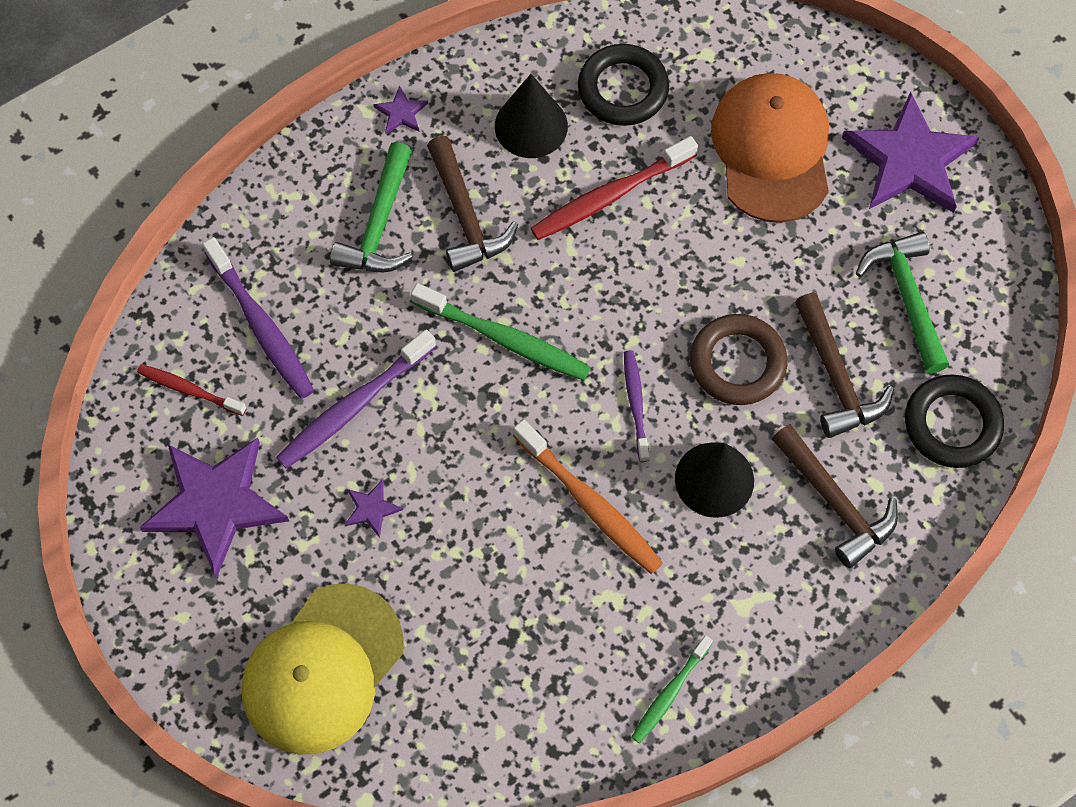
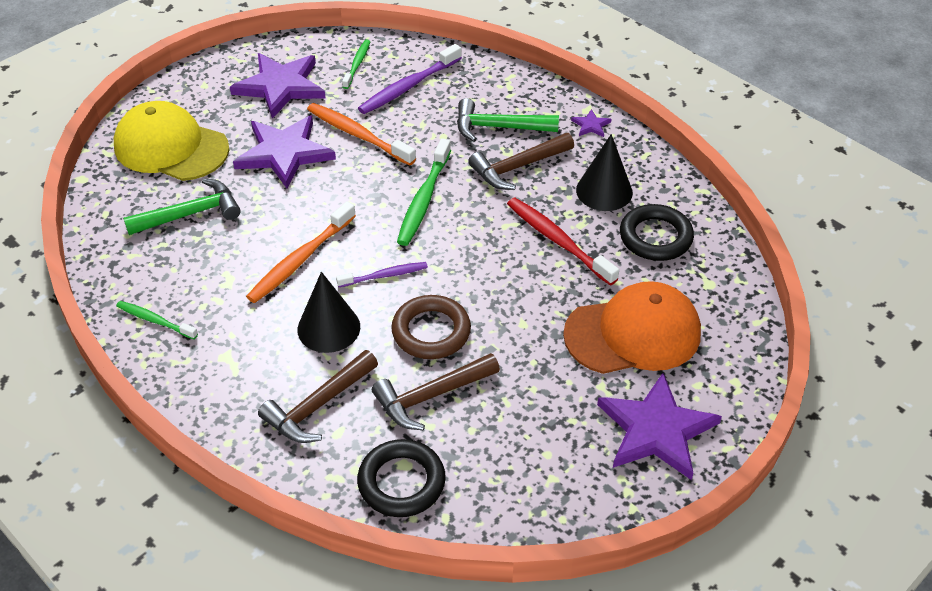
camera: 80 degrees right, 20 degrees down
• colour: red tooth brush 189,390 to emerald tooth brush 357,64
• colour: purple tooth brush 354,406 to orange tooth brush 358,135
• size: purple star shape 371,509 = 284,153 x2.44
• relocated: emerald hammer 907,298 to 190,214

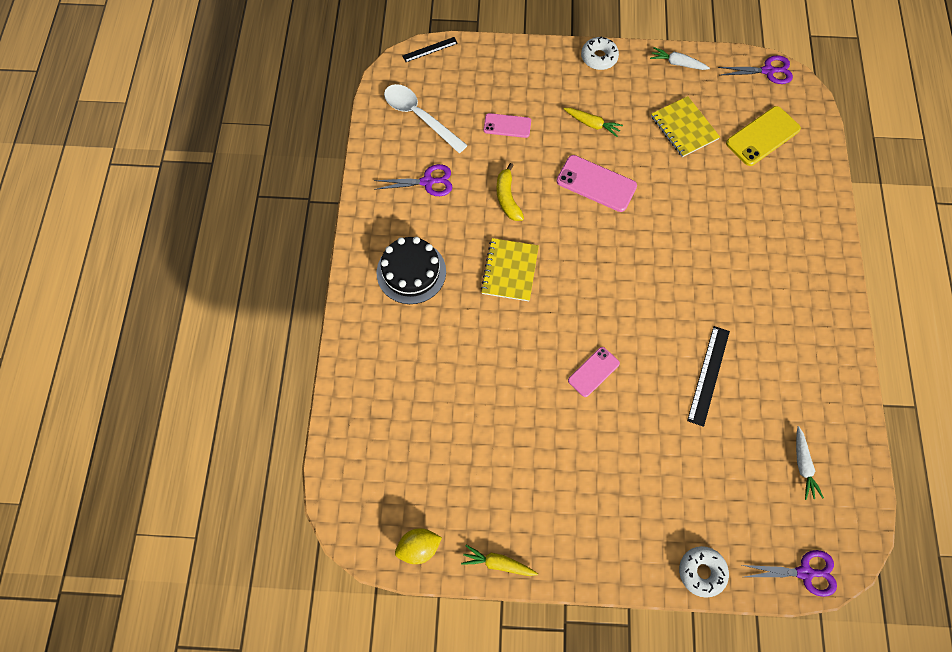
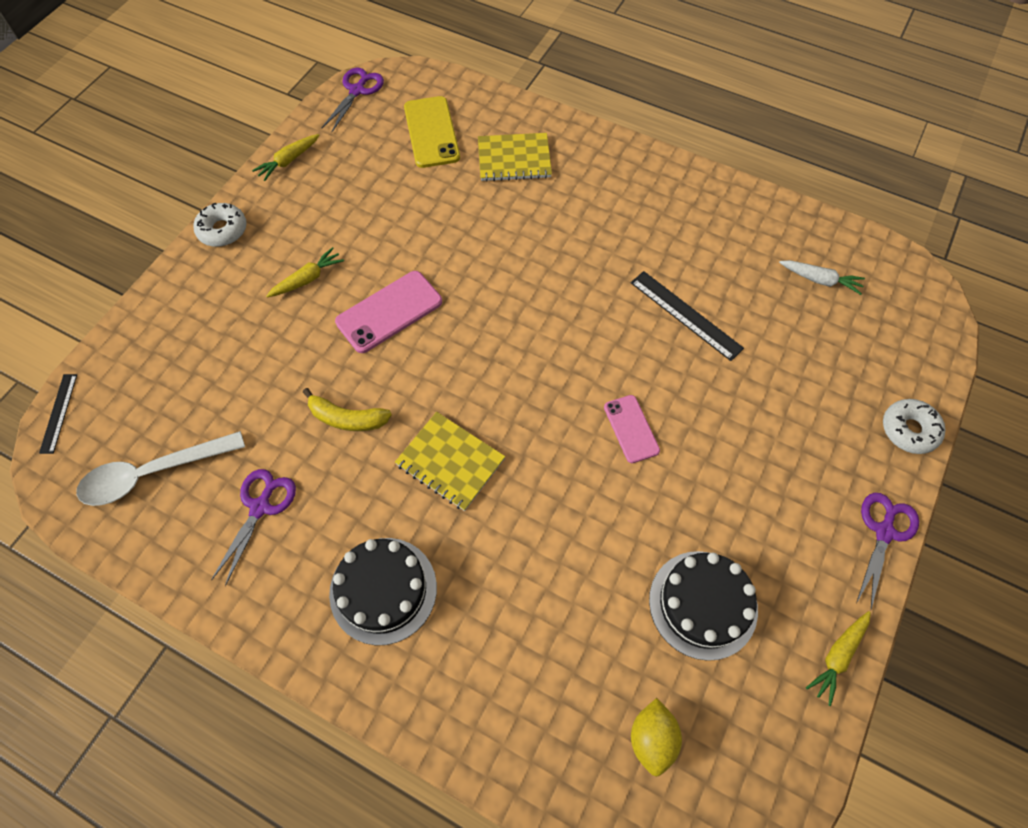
camera: 65 degrees left, 5 degrees down
• relocated: bright yellow citrus fruit 419,547 to 652,738
• missing: rose-pink smartphone 507,126
• colour: white toy carrot 677,63 to bright yellow toy carrot 288,161
• relocated: bright yellow exercise book 684,128 to 514,159
• relocated: purple shears 805,572 to 884,532
• appeared: black layer cake 703,604

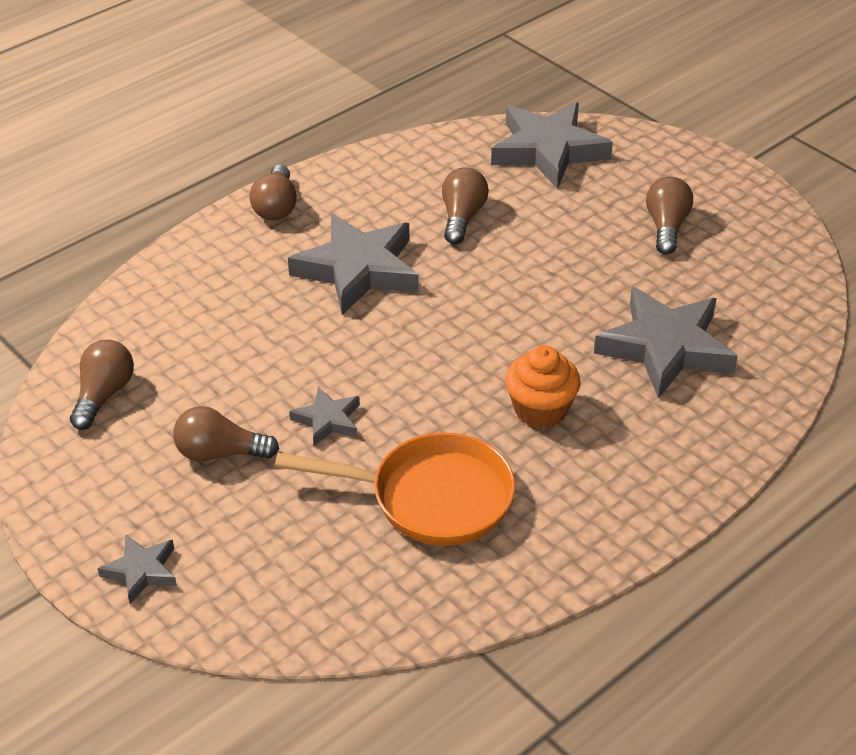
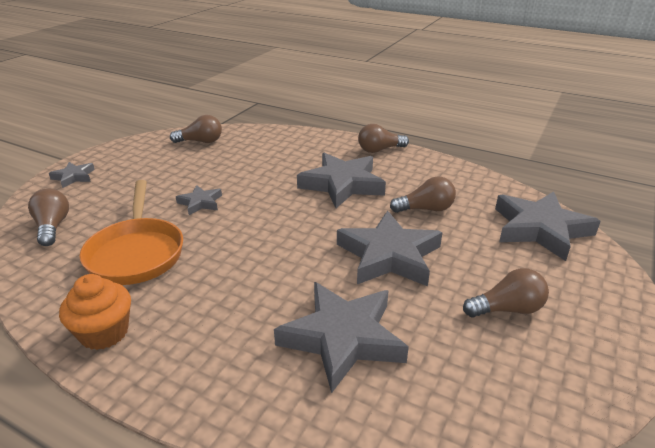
camera: 70 degrees right, 10 degrees down
• relocated: brown bulb 220,453 to 52,227
• relocated: orange fairy cake 540,409 to 104,333
• appeared: gray star shape 389,256

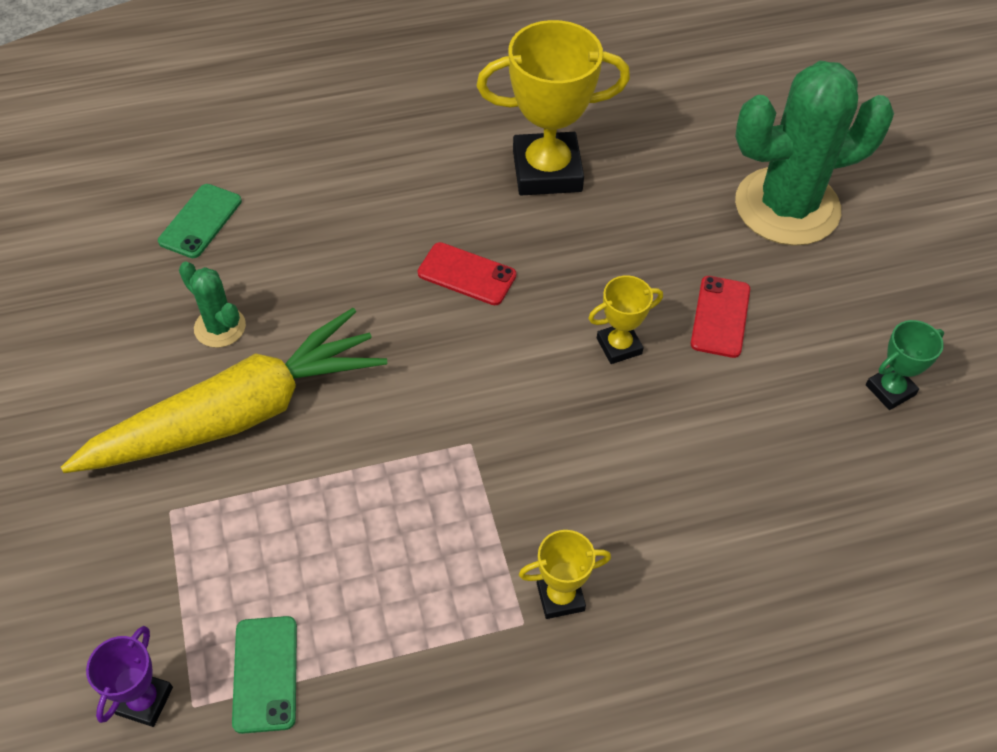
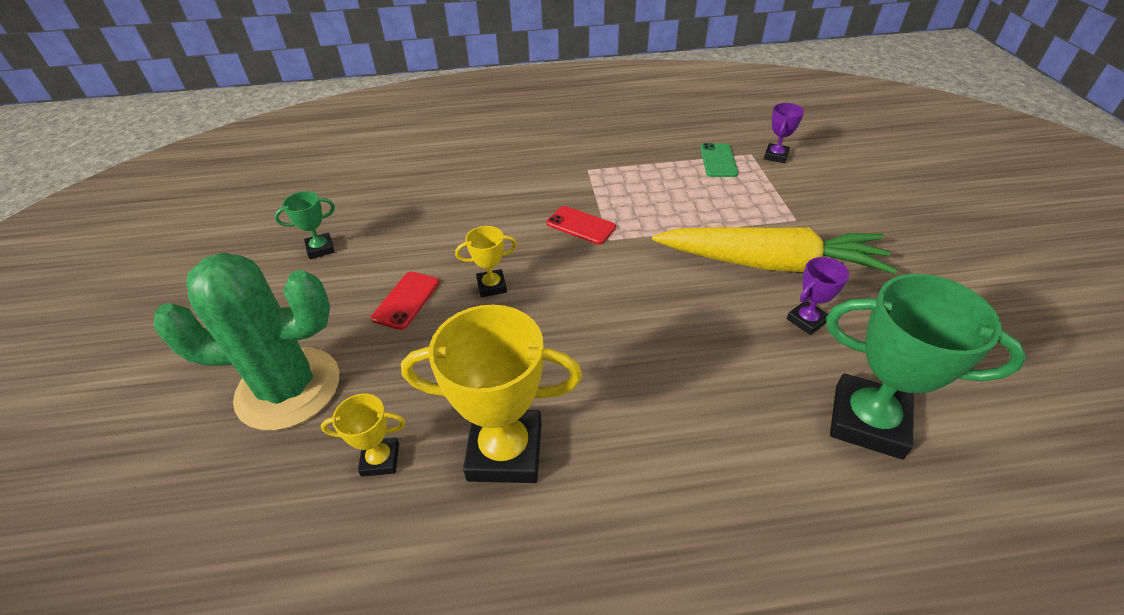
camera: 170 degrees left, 10 degrees down
• spun: bright yellow toy carrot 238,414 = 770,263 150 degrees counterclockwise
• exchanged: emerald smartphone 200,221 to emerald prize cup 867,421
• exchanged: emerald saguaro cactus 220,327 to purple prize cup 806,320
• relocated: red smartphone 467,274 to 581,225
• relocated: bright yellow prize cup 560,597 to 380,459

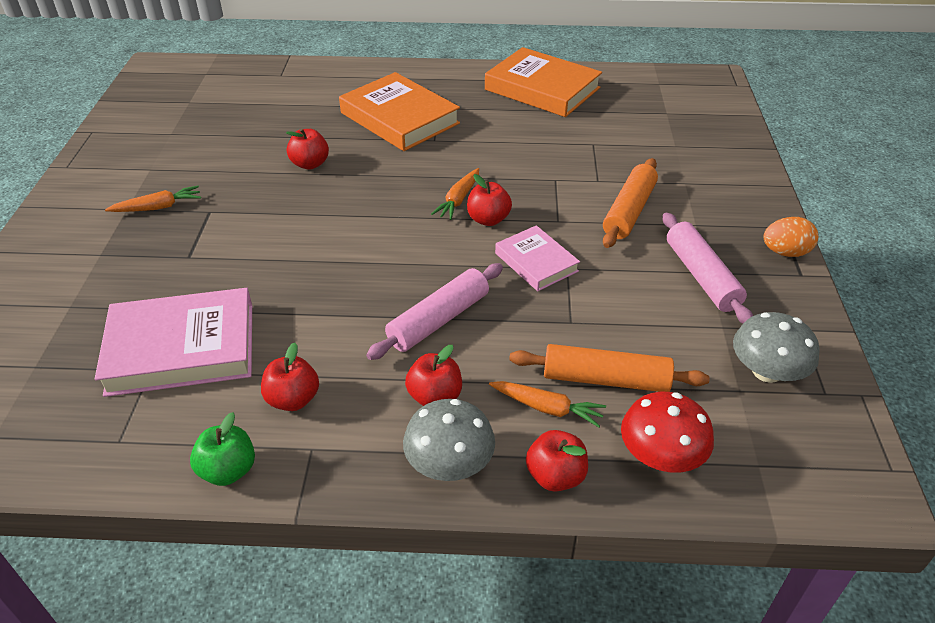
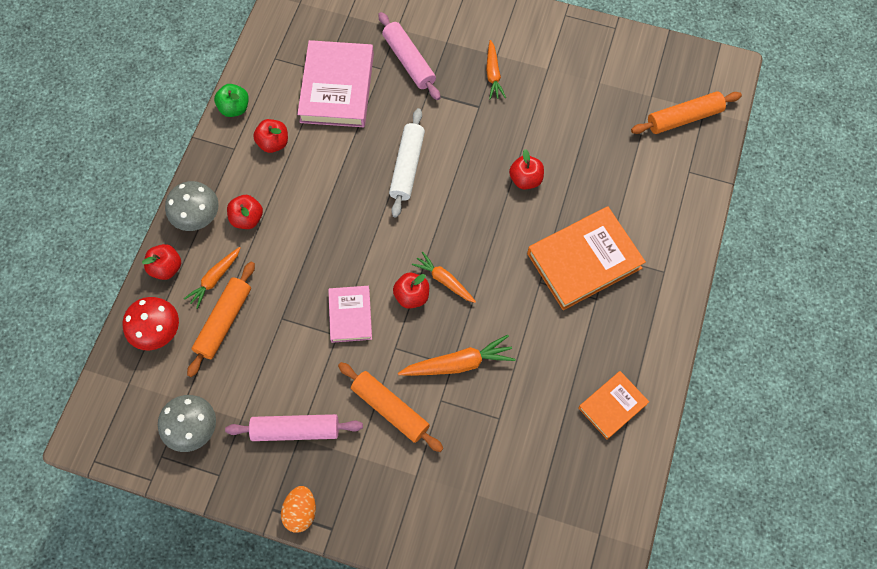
camera: 105 degrees right, 25 degrees up
• relocated: rose-pink rolling pin 439,320 to 409,61
• size: orange hardback 542,89 = 612,406 x0.57
• spun: rose-pink hardback 536,262 = 350,315 75 degrees counterclockwise
• appeared: white rolling pin 407,166
• appeared: orange toy carrot 458,363
• appeared: orange rolling pin 684,118

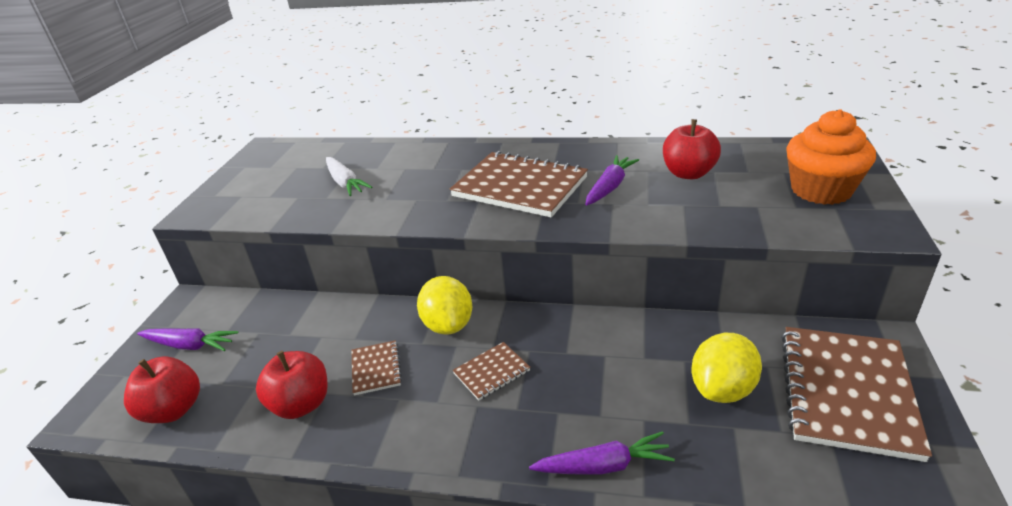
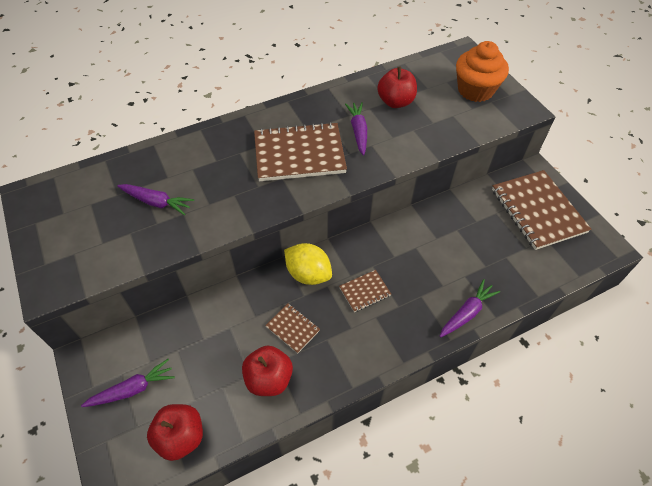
camera: 40 degrees left, 20 degrees up
• colour: white toy carrot 345,183 to purple toy carrot 157,202
• spun: brown exercise book 492,372 = 365,292 45 degrees clockwise
• missing: bright yellow citrus fruit 722,389

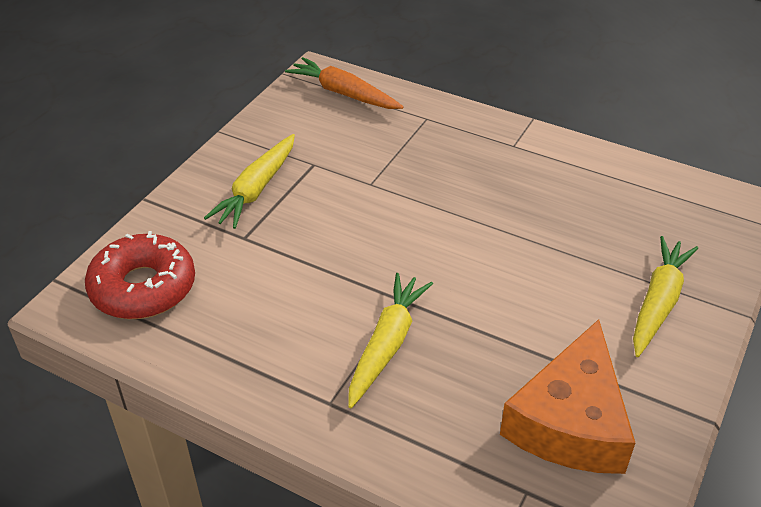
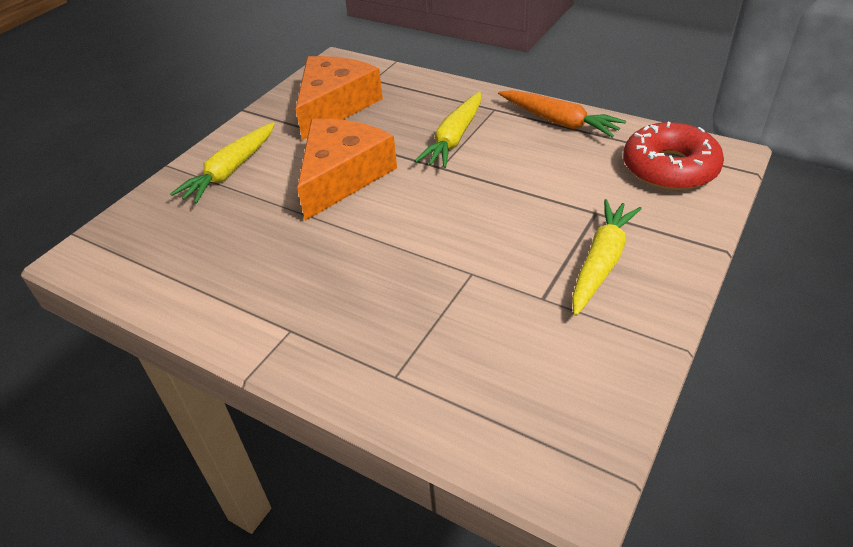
camera: 175 degrees left, 0 degrees up
• relocated: orange toy carrot 344,93 to 559,122
• appeared: orange piece of cheese 342,176

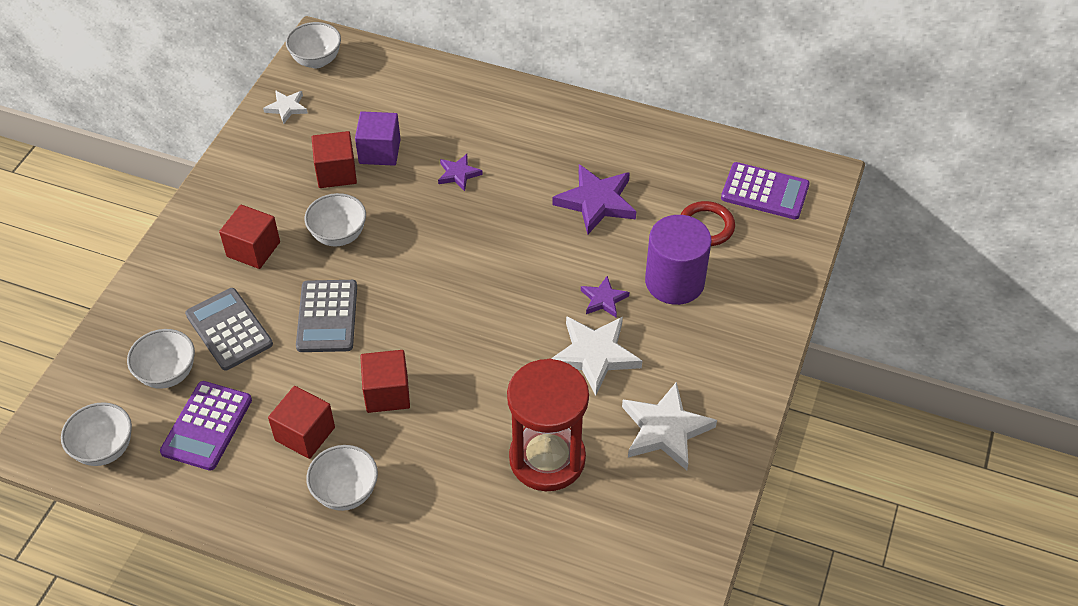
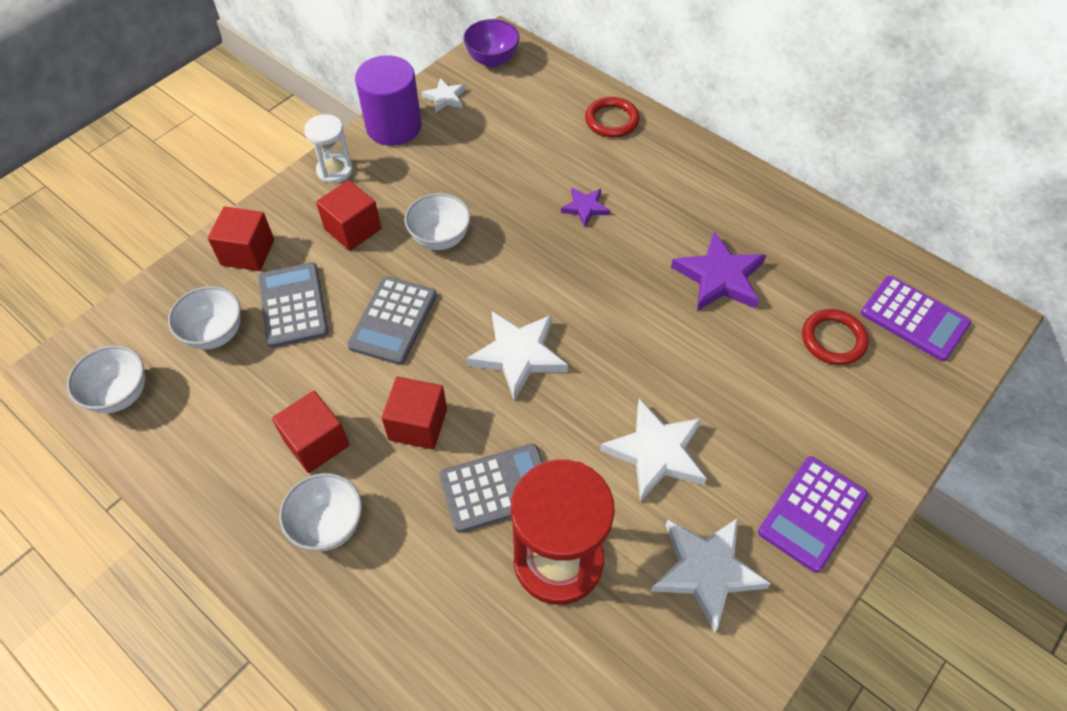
camera: 20 degrees right, 5 degrees up
• relocated: purple pocket calculator 207,426 to 812,513
• colour: white serving bowl 316,61 to purple serving bowl 492,60
• relocated: red cube 336,172 to 248,252
• missing: purple cube 379,151
• missing: purple star shape 603,299
• relocated: purple cylinder 674,282 to 394,126
• appeared: white sand timer 335,170
• appeared: gray pocket calculator 497,488
• appeared: white star shape 518,355
• appeared: red hoop 611,120

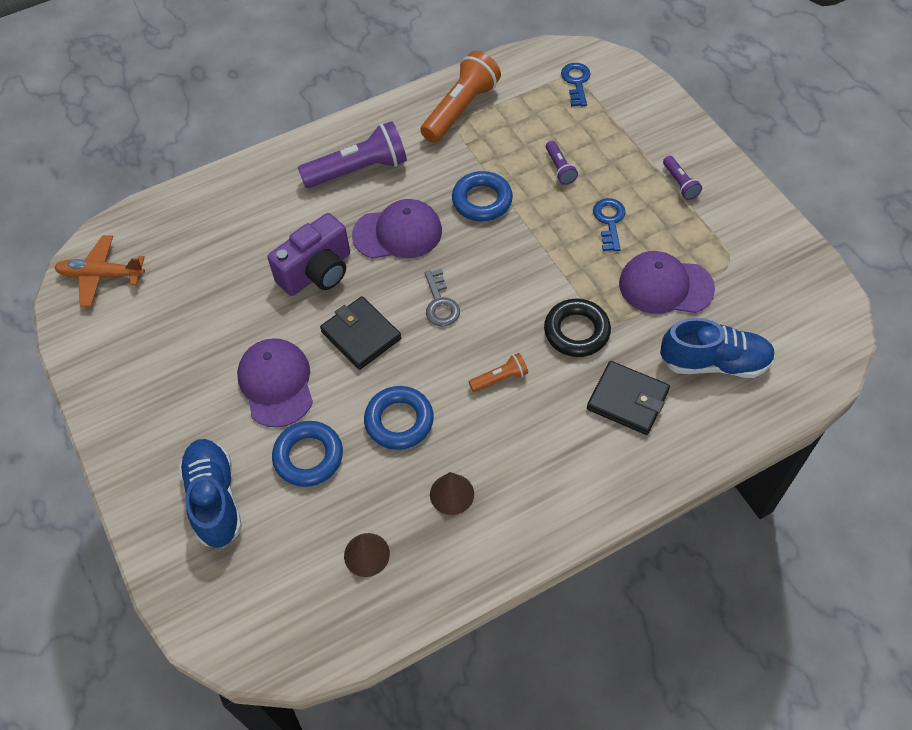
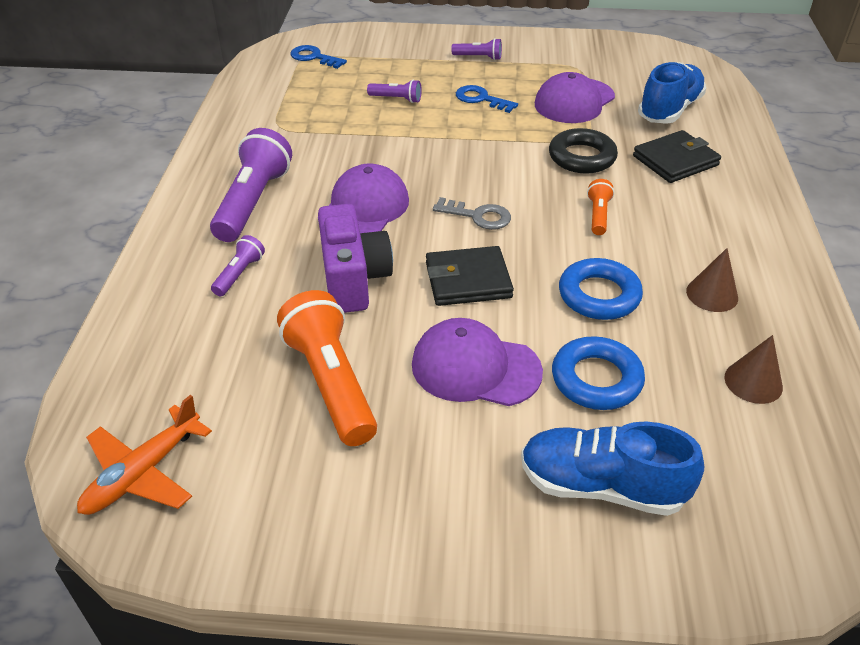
camera: 60 degrees left, 15 degrees down
• relocated: orange torch 460,109 to 330,383
• missing: blue hoop 482,200
• appeared: purple torch 239,274

